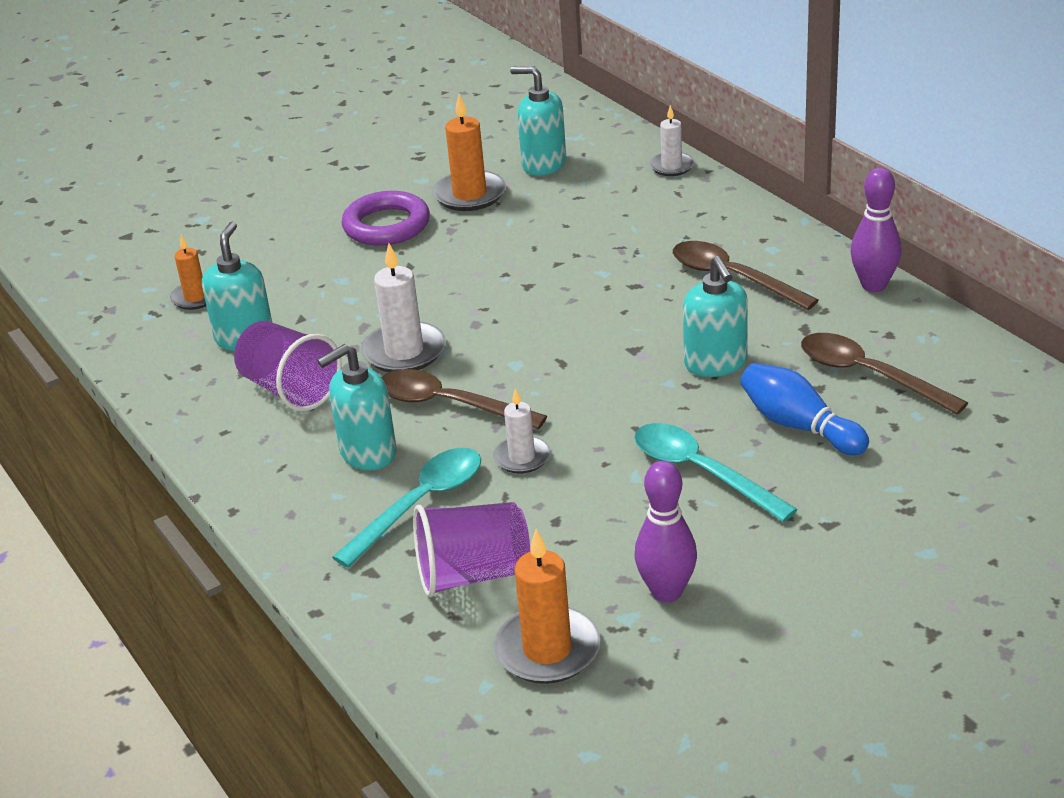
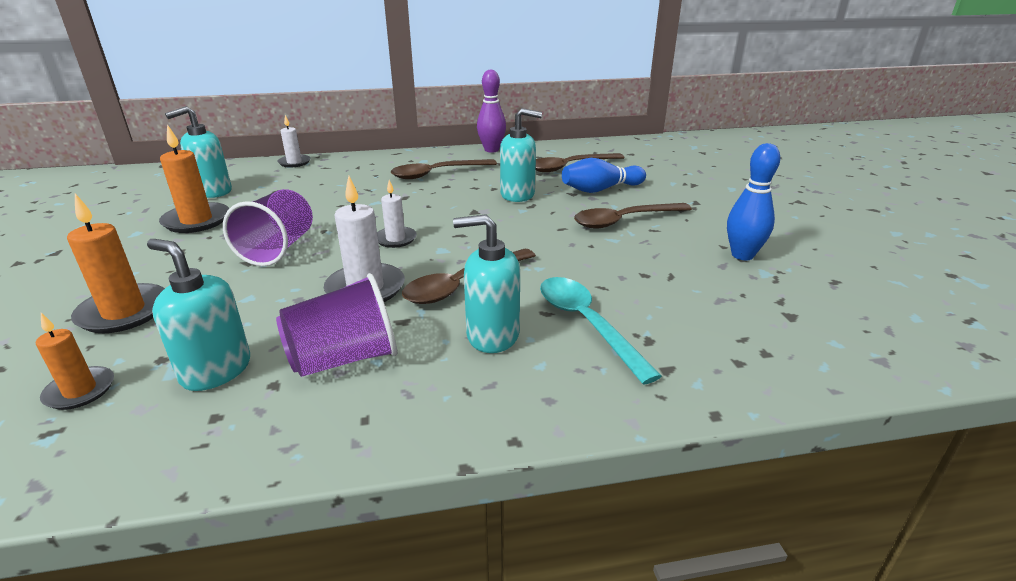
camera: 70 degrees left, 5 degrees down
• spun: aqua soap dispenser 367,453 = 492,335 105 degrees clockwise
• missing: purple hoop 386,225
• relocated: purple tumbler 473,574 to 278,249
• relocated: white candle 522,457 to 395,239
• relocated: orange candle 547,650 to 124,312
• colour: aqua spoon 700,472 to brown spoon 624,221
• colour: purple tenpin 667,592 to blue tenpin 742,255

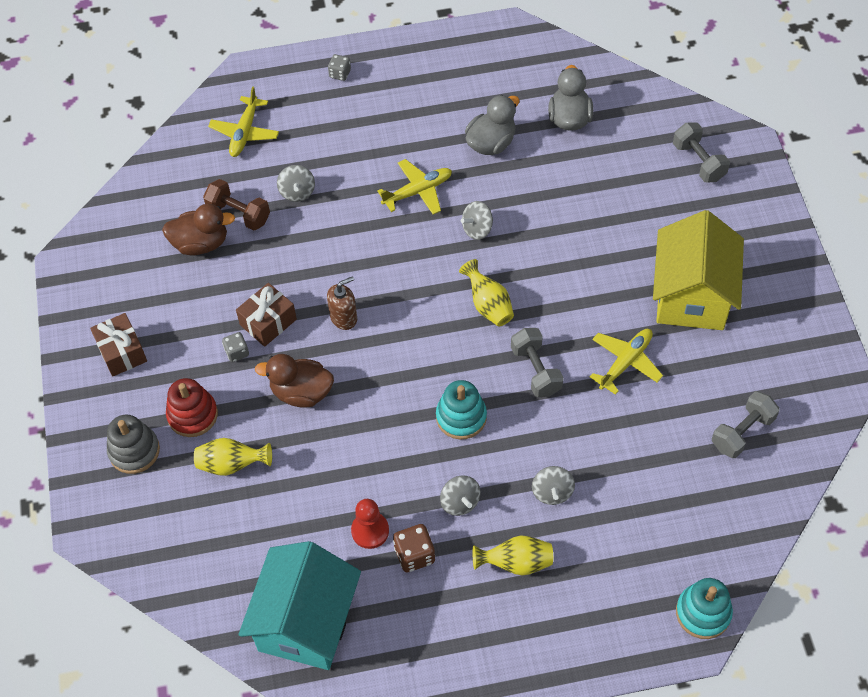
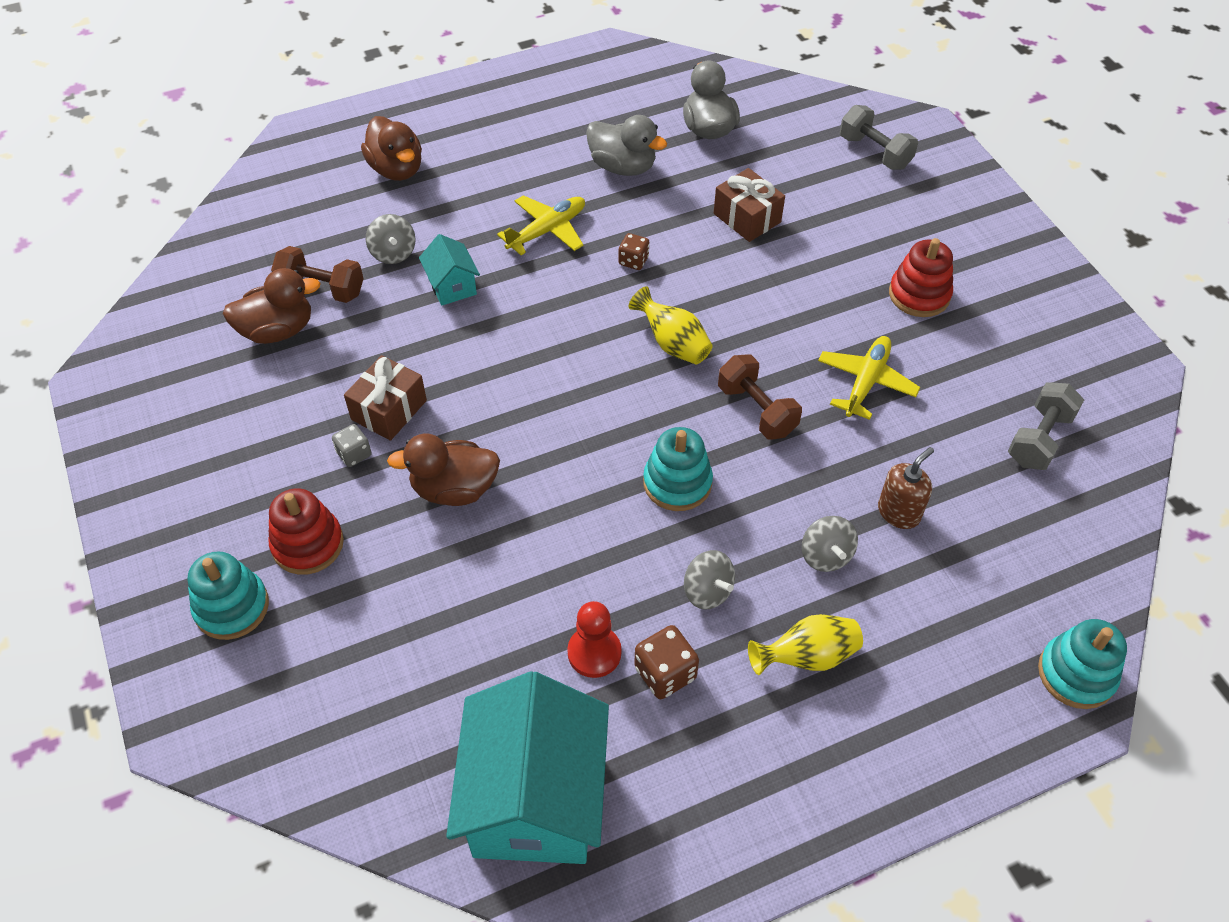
camera: 15 degrees left, 5 degrees down
• relocated: brown gift 122,352 to 747,218
• colour: gray stacking toy 134,451 to aqua stacking toy 232,607
• missing: bright yellow tall vase 232,464
• missing: bright yellow aeroplane 245,132
• relocated: brown soap dispenser 344,317 to 899,512
• missing: gray game die 340,74
• exchanged: gray spinning top 477,229 to brown game die 633,261
• spun: gray toy duck 491,143 = 623,167 90 degrees clockwise
• colour: gray free weight 536,370 to brown free weight 757,410
• exchanged: bright yellow toy house 691,296 to red stacking toy 919,295
• appeared: brown toy duck 396,169
• appeared: aqua toy house 452,286

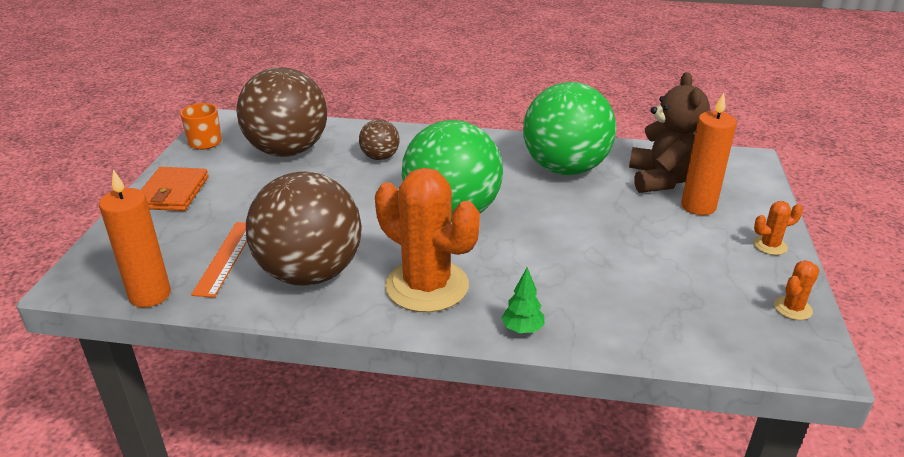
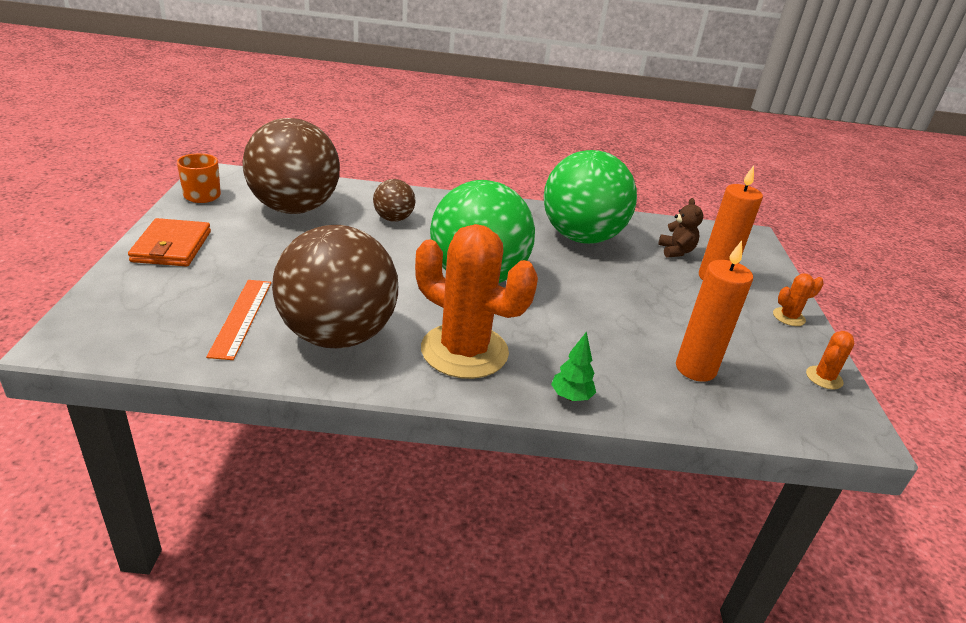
camera: 10 degrees left, 0 degrees up
• relocated: orange candle 150,295 to 695,369
• size: brown teddy bear 662,179 = 676,251 x0.52

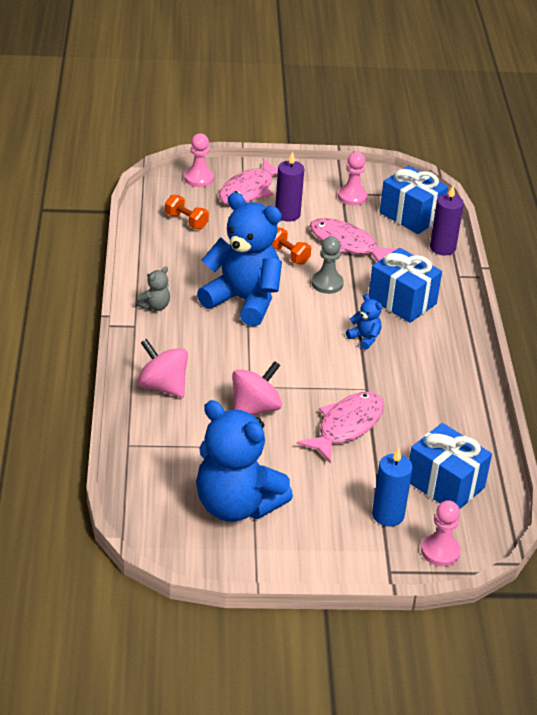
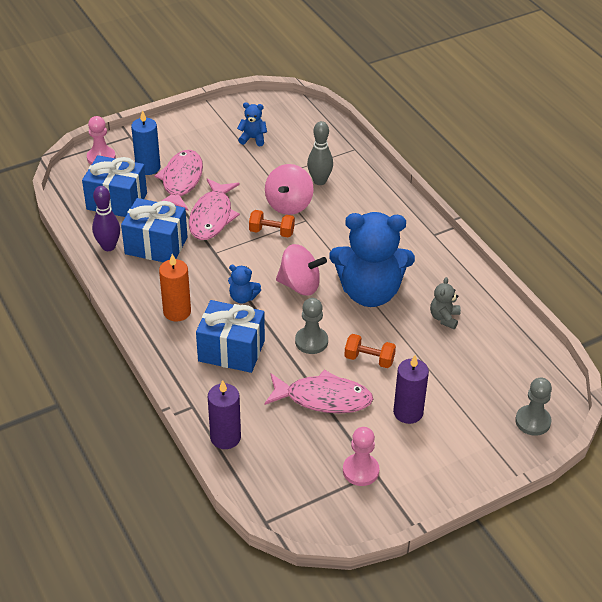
camera: 155 degrees right, 5 degrees up
• relocated: gray teddy bear 155,306 to 444,318
• relocated: rose-pink spinning top 163,386 to 300,285
• relocated: orange free weight 186,221 to 271,232
• colour: rose-pink pawn 199,179 to gray pawn 532,421
• size: blue teddy bear 236,505 = 253,138 x0.41
• relocated: rose-pink fish 249,190 to 181,181
• relocated: blue gift 411,215 to 156,245
• appeared: purple tenpin 108,246
• appeared: orange candle 177,312
• appeared: gray tenpin 319,181

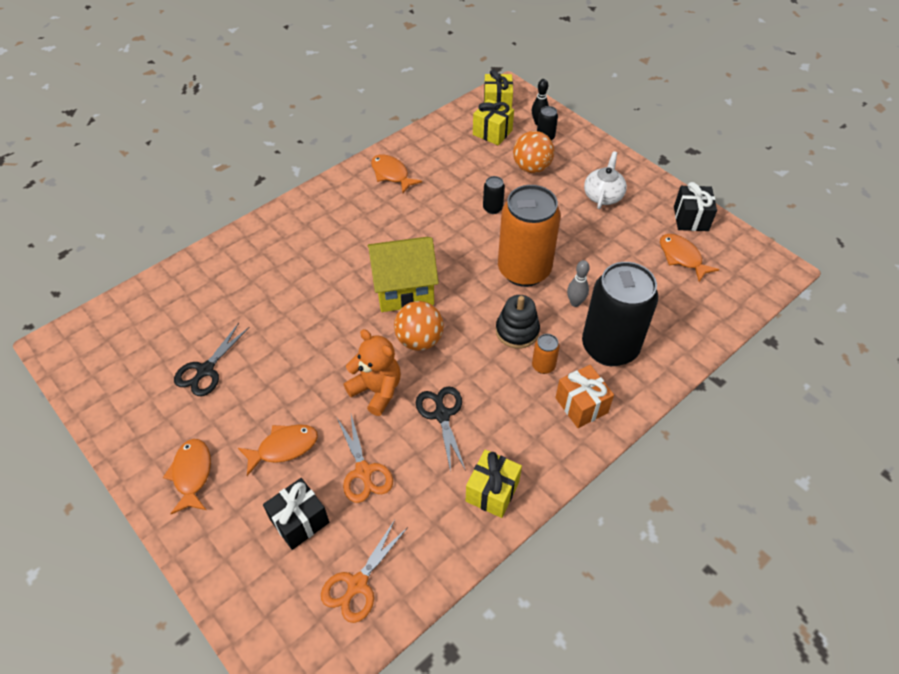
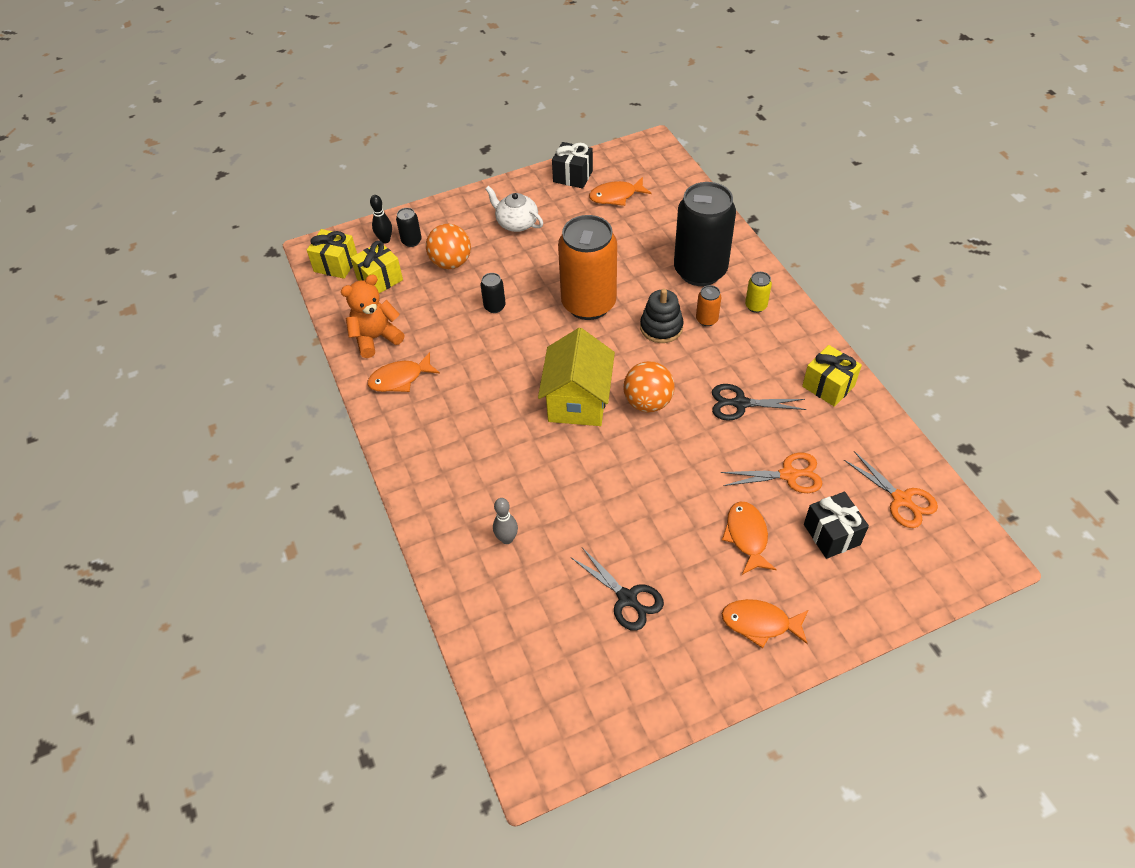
camera: 70 degrees left, 0 degrees up
• relocated: orange teddy bear 376,390 to 376,338
• exchanged: orange gift 581,405 to bright yellow tin 755,306
• relocated: gray tenpin 575,302 to 507,539

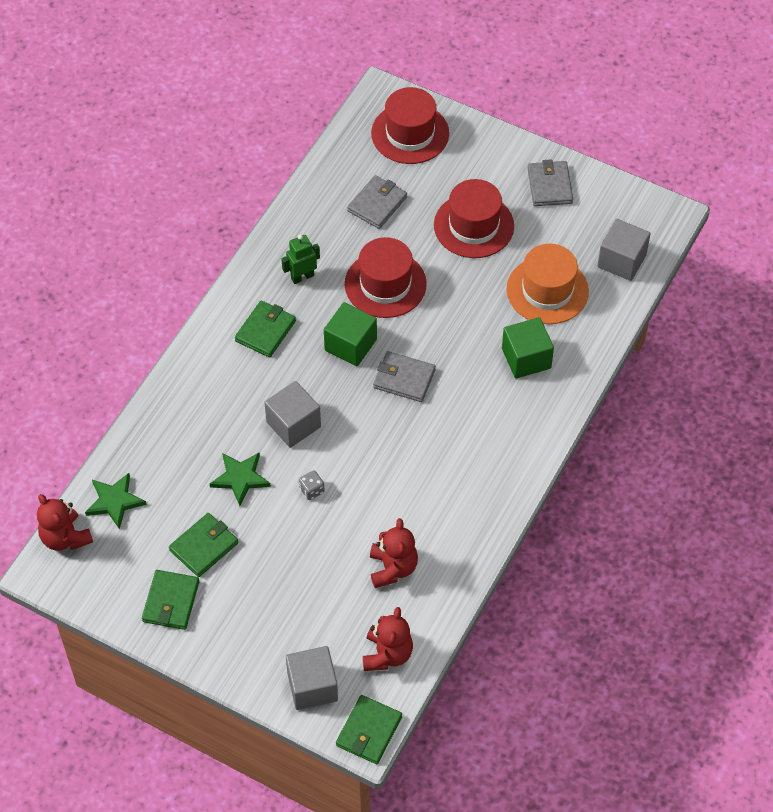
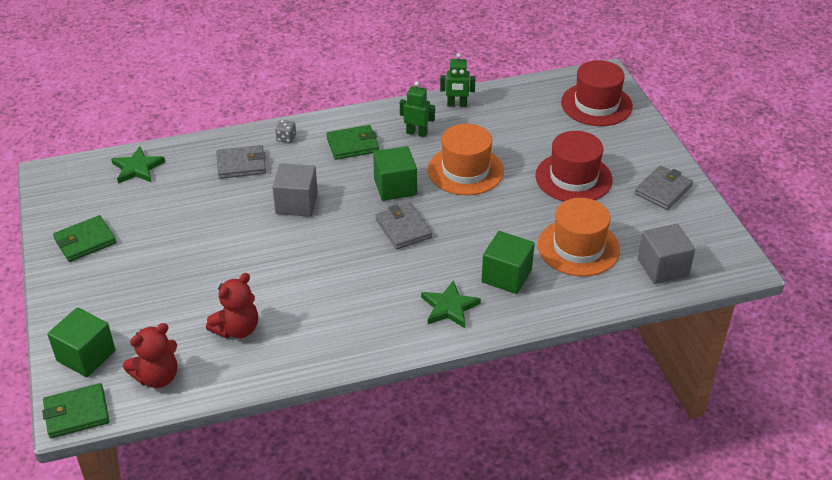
camera: 45 degrees right, 15 degrees down
• missing: red teddy bear 65,537
• missing: emerald wallet 204,546
• relocated: emerald star shape 240,478 to 449,307
• colour: gray cube 312,686 to emerald cube 86,356
• relocated: gray game die 311,490 to 286,138
• colour: red hat 385,284 to orange hat 465,170
• relocated: gray wallet 377,204 to 241,164
• appeared: emerald toy robot 457,104

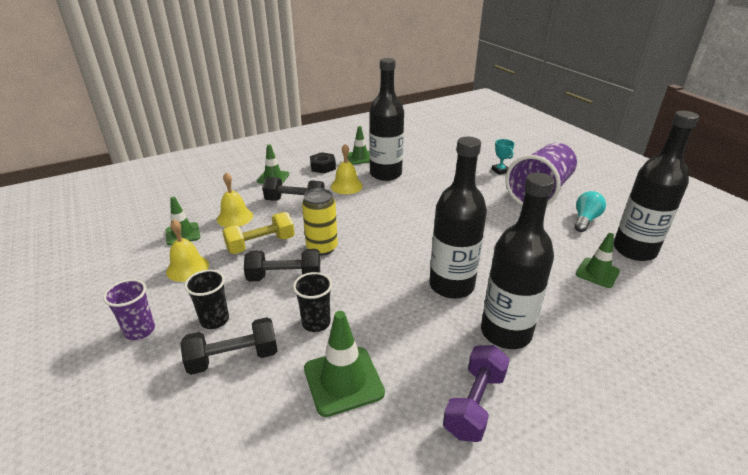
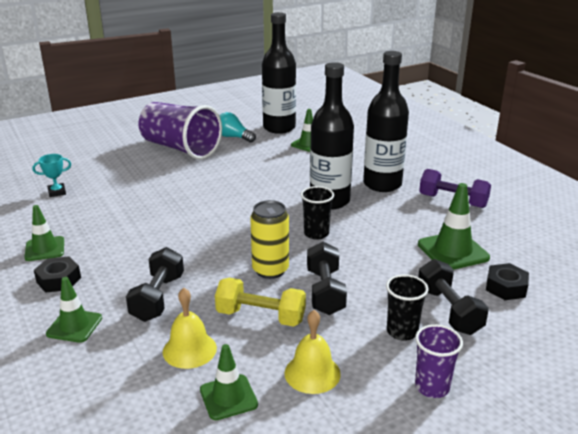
camera: 90 degrees left, 5 degrees down
• spun: bright yellow free weight 261,244 = 261,316 45 degrees counterclockwise
• relocated: black tumbler 316,323 to 316,233
• missing: bright yellow bell 346,186
• missing: black bottle 385,174
• relocated: aqua prize cup 500,170 to 57,192
• appeared: black hexagon nut 506,287

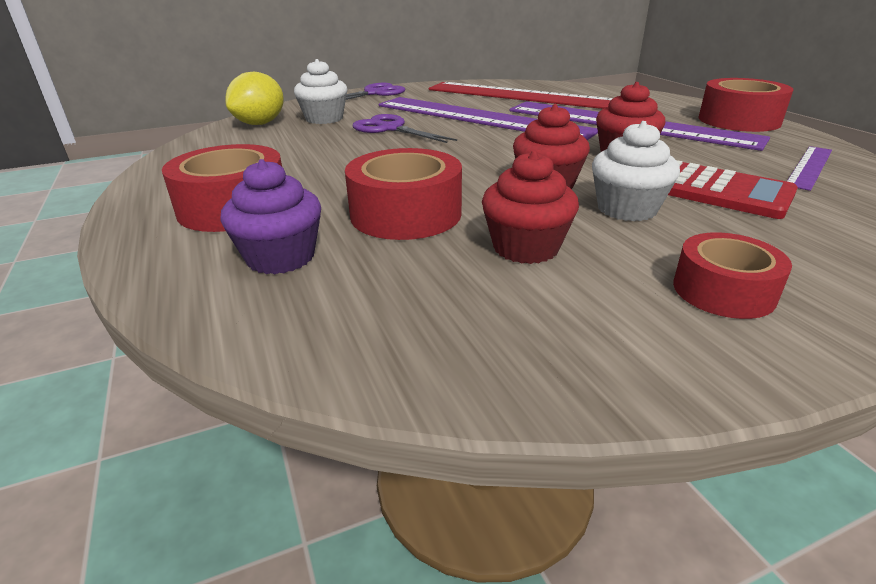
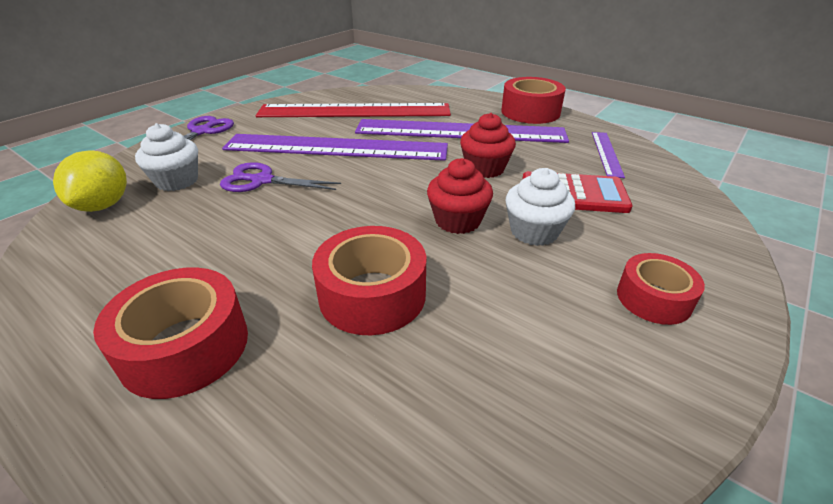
camera: 30 degrees left, 5 degrees up
• missing: purple fairy cake 281,257
• missing: red fairy cake 526,247

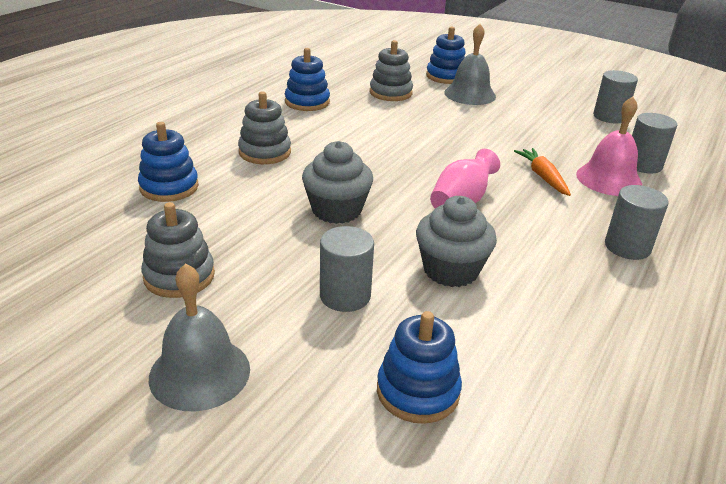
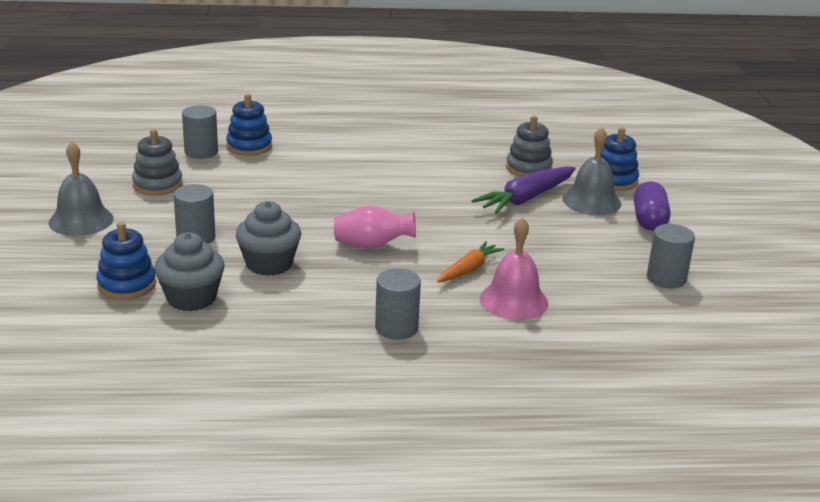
camera: 55 degrees right, 5 degrees down
• missing: gray stacking toy 265,152
• missing: blue stacking toy 307,102
• relocated: gray fairy cake 336,210 to 191,298
• relocated: gray cylinder 643,165 to 201,152
• appeared: purple toy carrot 526,199
• appeared: purple capsule 649,220

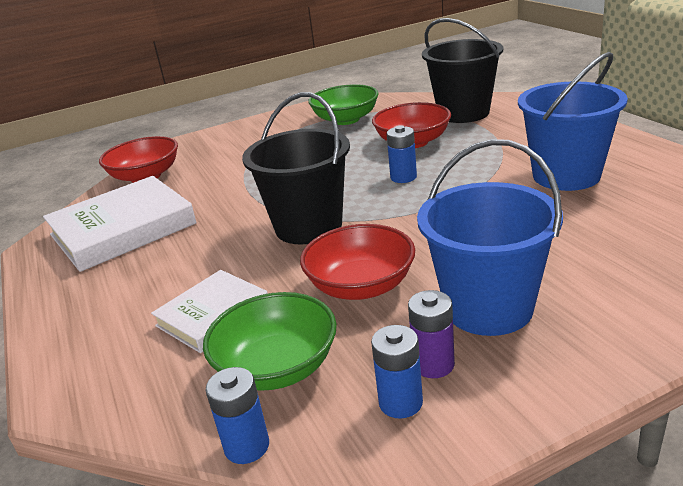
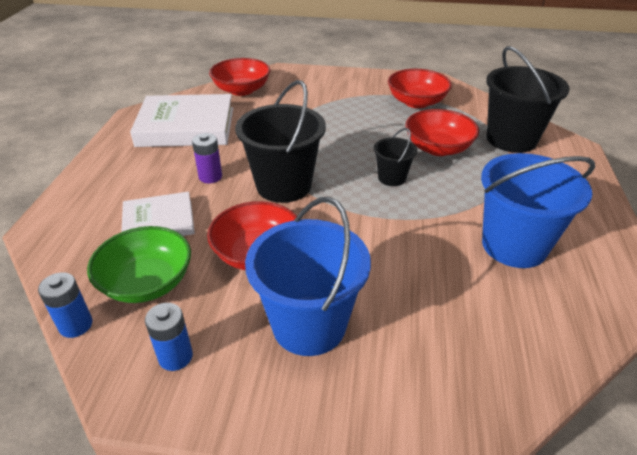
camera: 30 degrees right, 10 degrees up
• colour: emerald serving bowl 346,119 to red serving bowl 416,102
• exchanged: blue AA battery 403,177 to black sand bucket 392,178
• relocated: purple AA battery 433,364 to 210,177

